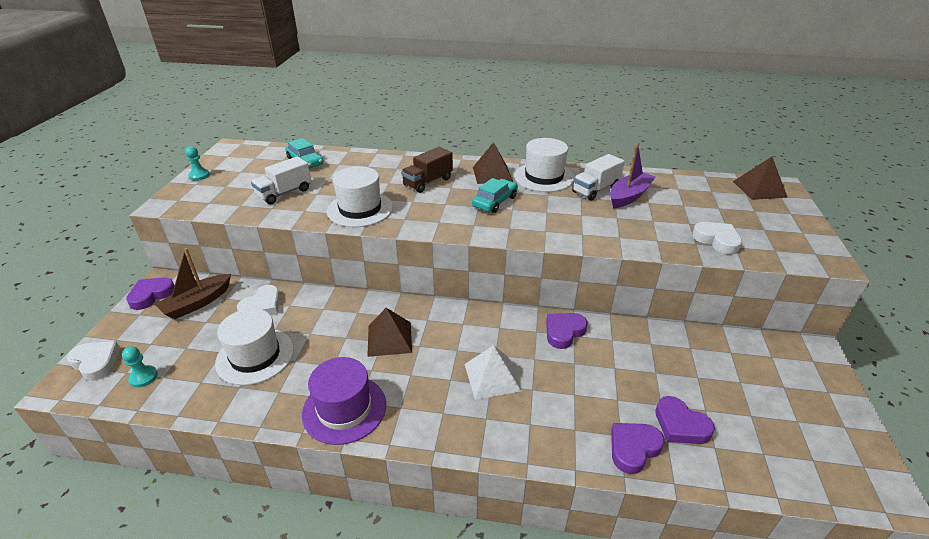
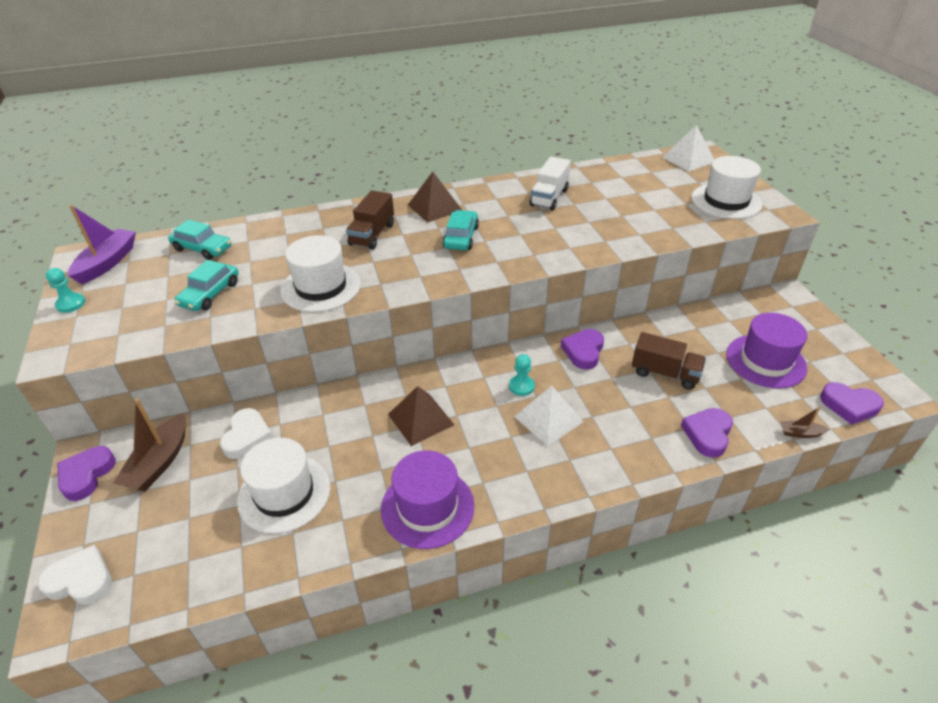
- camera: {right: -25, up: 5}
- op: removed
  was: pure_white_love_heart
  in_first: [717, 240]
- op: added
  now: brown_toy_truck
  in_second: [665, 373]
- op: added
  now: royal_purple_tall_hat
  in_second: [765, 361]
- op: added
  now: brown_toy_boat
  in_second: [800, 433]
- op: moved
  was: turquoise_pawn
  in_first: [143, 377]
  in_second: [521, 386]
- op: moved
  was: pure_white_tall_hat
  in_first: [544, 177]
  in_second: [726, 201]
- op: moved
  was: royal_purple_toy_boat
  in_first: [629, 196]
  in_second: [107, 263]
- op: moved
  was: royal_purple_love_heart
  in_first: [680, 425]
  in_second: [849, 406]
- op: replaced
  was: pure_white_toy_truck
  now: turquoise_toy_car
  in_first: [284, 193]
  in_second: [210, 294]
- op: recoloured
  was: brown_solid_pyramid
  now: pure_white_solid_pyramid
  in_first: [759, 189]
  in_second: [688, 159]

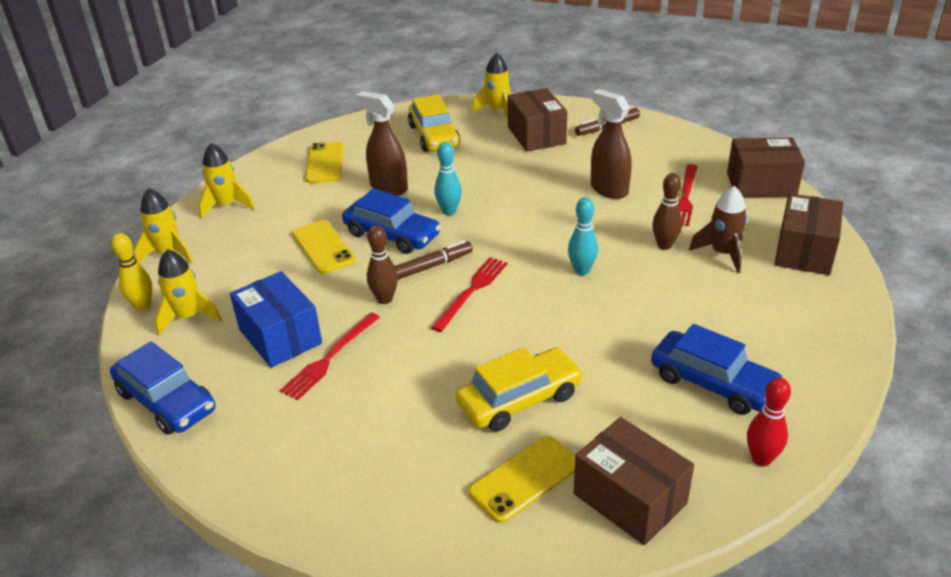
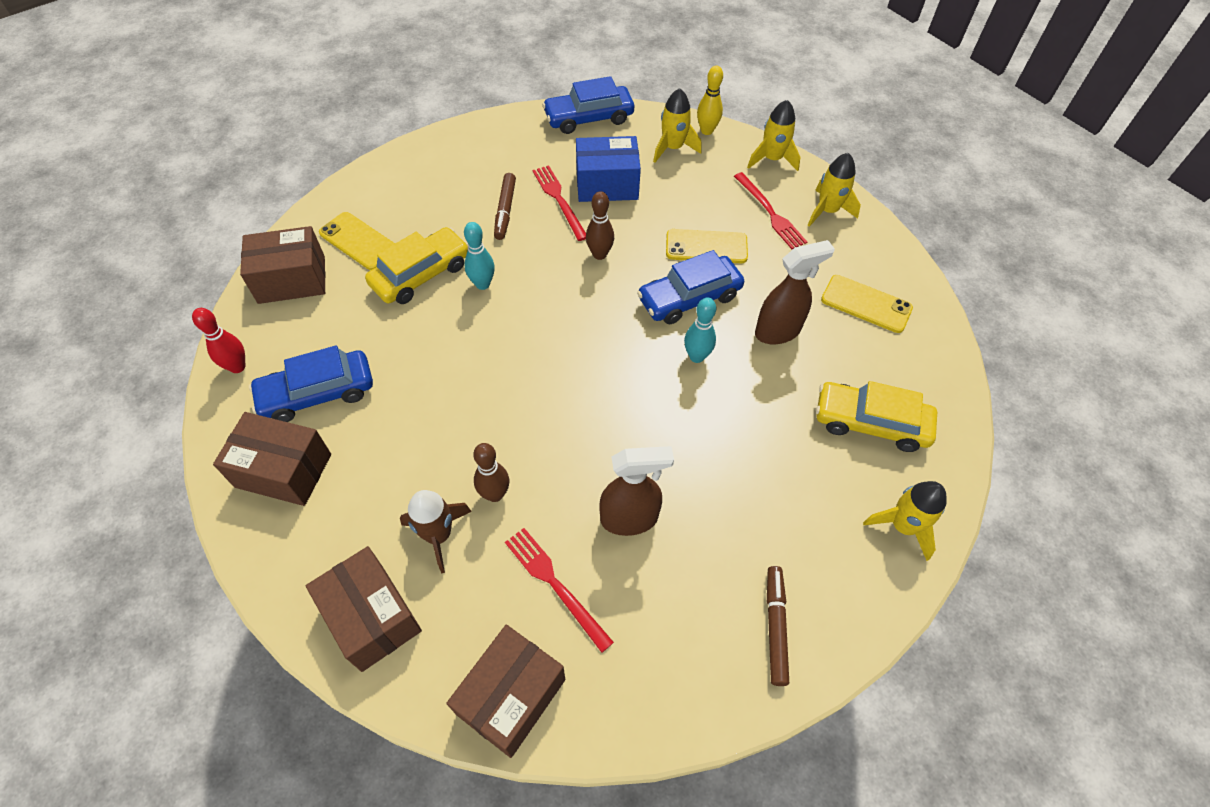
- camera: {right: 120, up: 20}
- op: moved
  was: brown_felt_pen
  in_first: [431, 266]
  in_second: [505, 210]
- op: moved
  was: scarlet_fork
  in_first: [471, 291]
  in_second: [770, 213]
- op: moved
  was: brown_box
  in_first: [536, 135]
  in_second: [283, 470]
- op: moved
  was: turquoise_bowling_pin
  in_first: [582, 270]
  in_second: [482, 284]
- op: turned
  was: yellow_toy_car
  in_first: [519, 399]
  in_second: [421, 274]
  clockwise: -135
- op: turned
  was: yellow_phone
  in_first: [525, 479]
  in_second: [359, 241]
  clockwise: -45

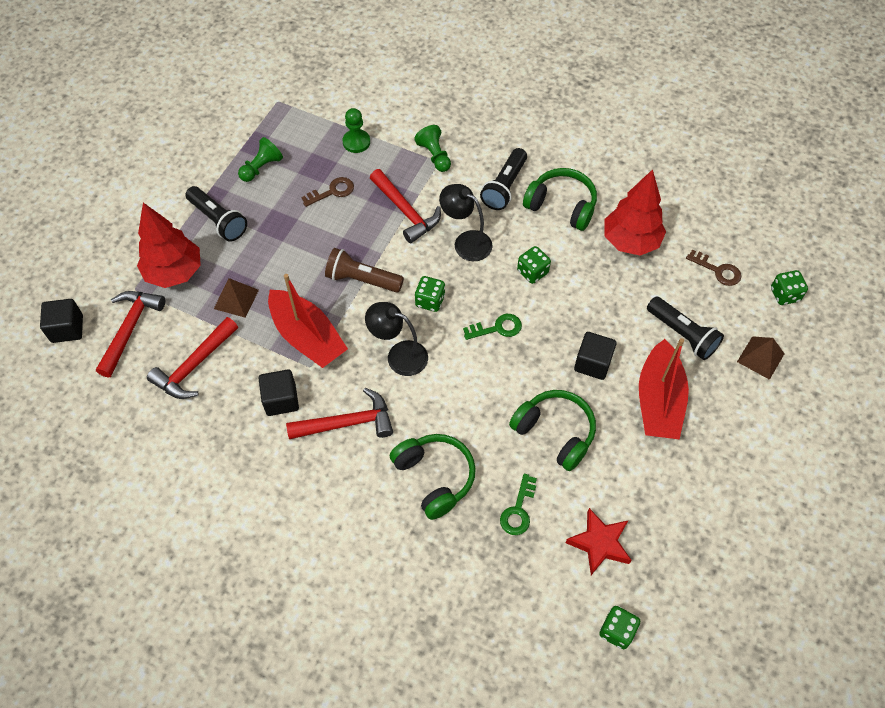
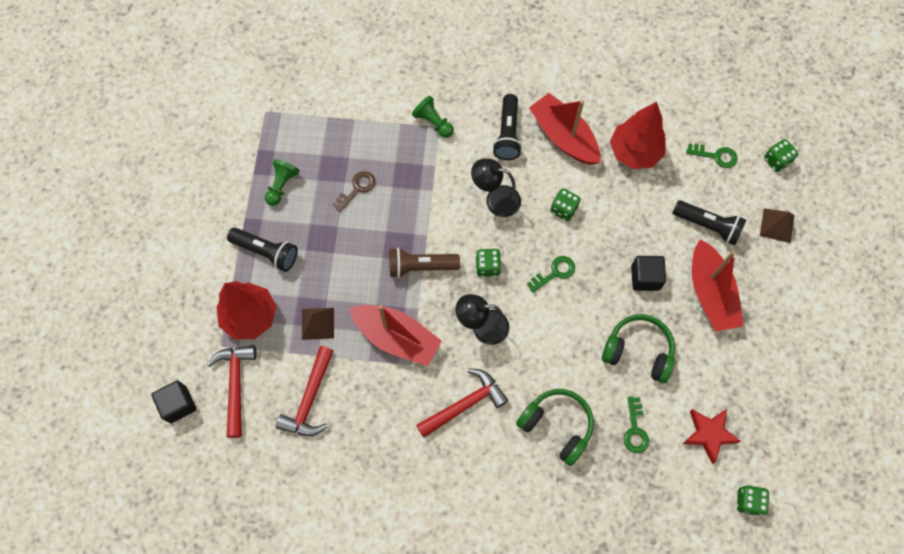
- camera: {right: -20, up: 10}
- op: removed
  was: black_solid_cube
  in_first: [281, 400]
- op: removed
  was: emerald_pawn
  in_first: [356, 142]
- op: removed
  was: scarlet_carpenter's_hammer
  in_first: [405, 211]
- op: replaced
  was: emerald_headphones
  now: scarlet_toy_boat
  in_first: [561, 206]
  in_second: [563, 137]
- op: recoloured
  was: brown_door_key
  now: emerald_door_key
  in_first: [717, 270]
  in_second: [715, 156]

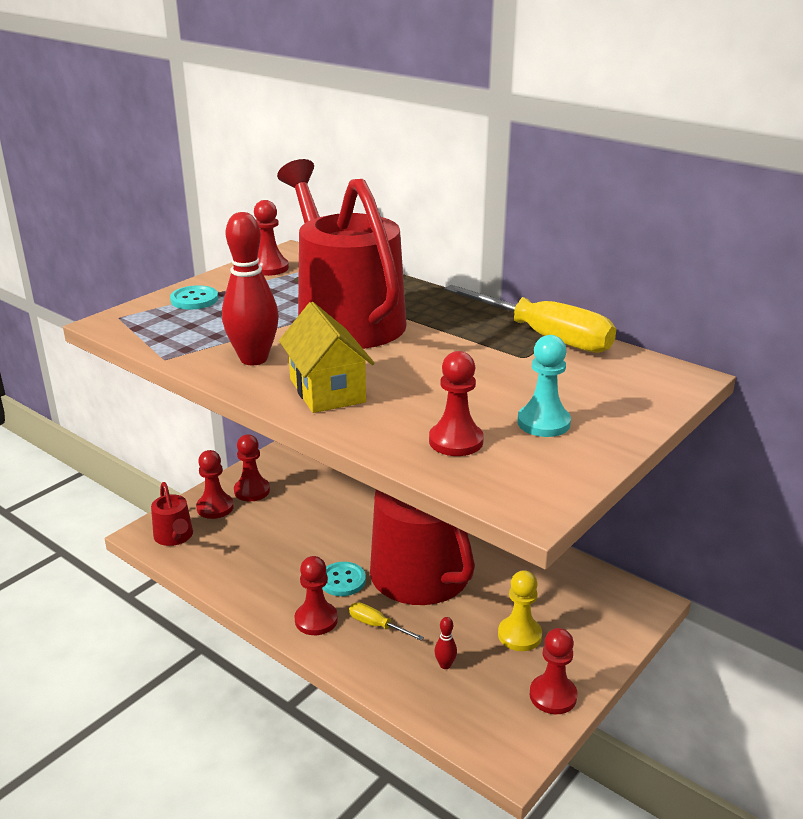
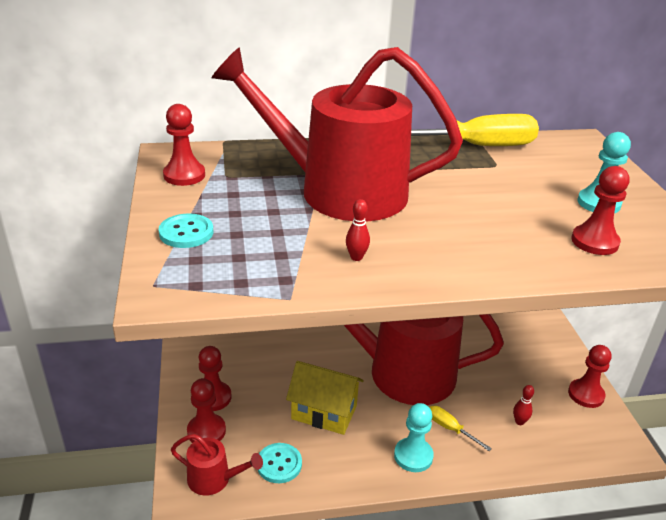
- camera: {right: -50, up: 5}
- op: removed
  was: yellow_pawn
  in_first: [519, 635]
- op: moved
  was: yellow_toy_house
  in_first: [327, 390]
  in_second: [324, 412]
- op: moved
  was: turquoise_button
  in_first: [342, 580]
  in_second: [279, 464]
- op: recoloured
  was: scarlet_pawn
  now: turquoise_pawn
  in_first: [316, 620]
  in_second: [413, 456]
- op: turned
  was: yellow_flat_screwdriver
  in_first: [377, 625]
  in_second: [450, 429]
  clockwise: 60
- op: resized
  was: scarlet_bowling_pin
  in_first: [254, 359]
  in_second: [356, 257]
  ratio: 0.42

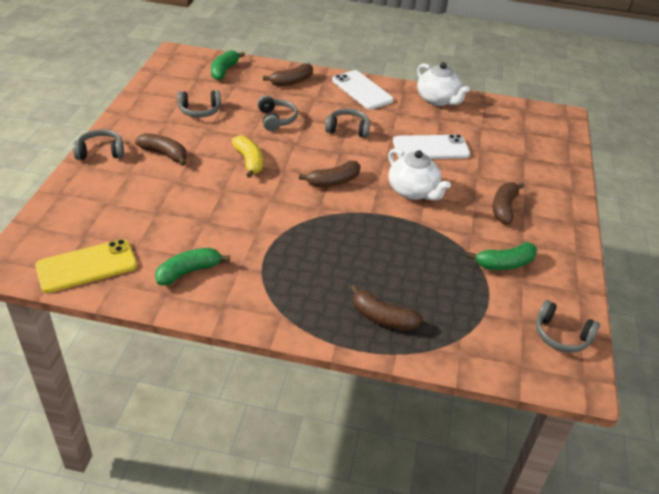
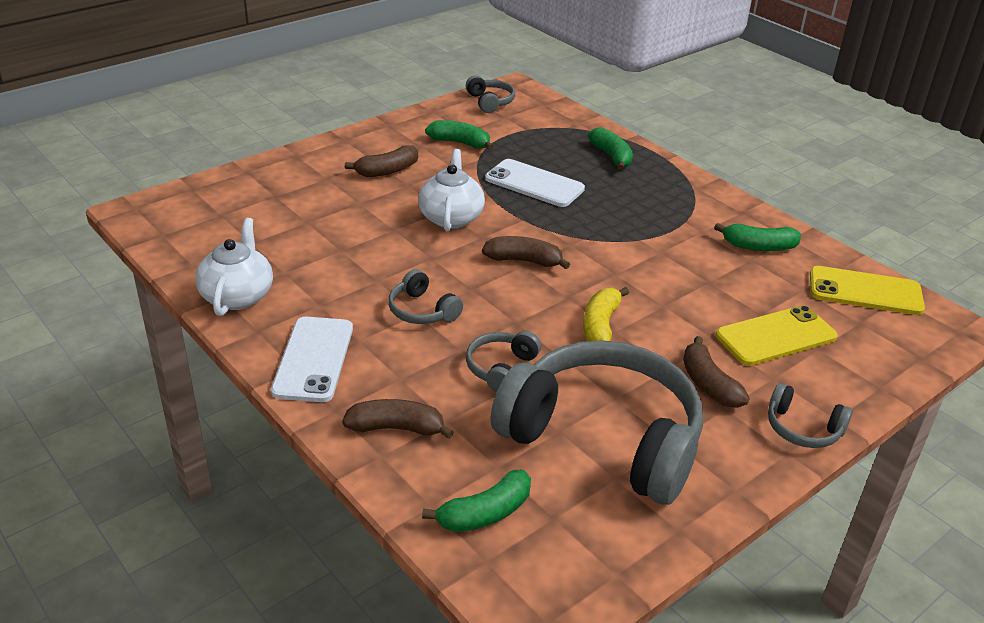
- camera: {right: -140, up: -5}
- op: added
  now: yellow_phone
  in_second: [776, 336]
- op: moved
  was: pure_white_phone
  in_first: [430, 148]
  in_second: [534, 184]
- op: recoloured
  was: brown_banana_fruit
  now: emerald_banana_fruit
  in_first: [382, 318]
  in_second: [612, 156]
- op: resized
  was: ash-grey_headphones
  in_first: [200, 111]
  in_second: [603, 438]
  ratio: 2.42

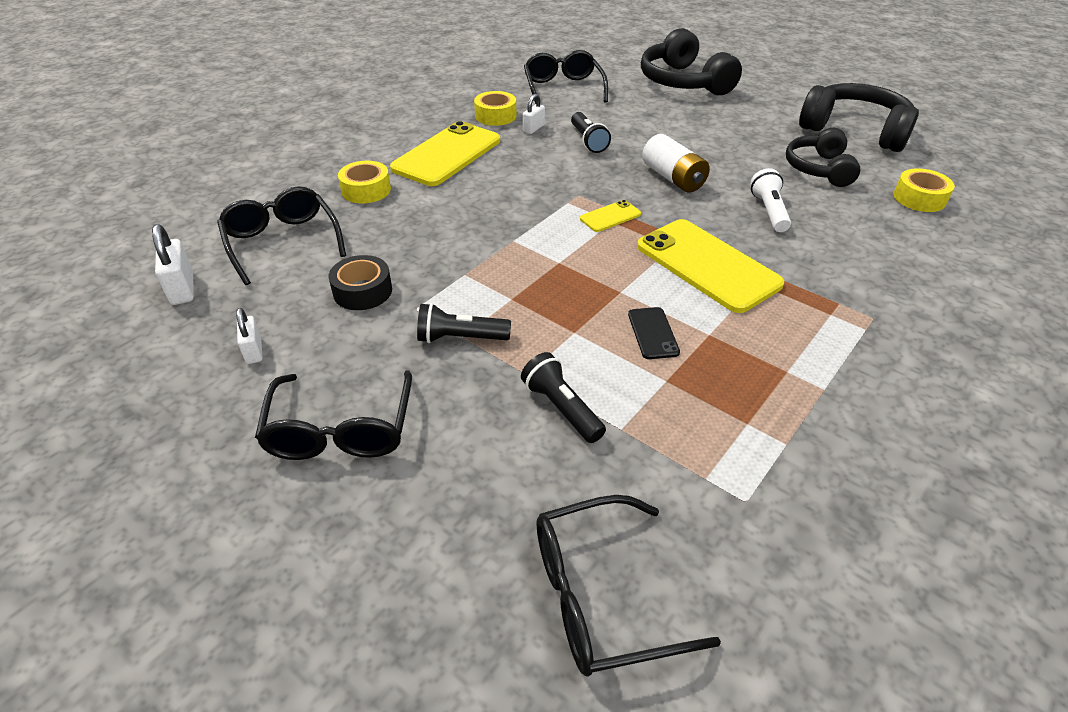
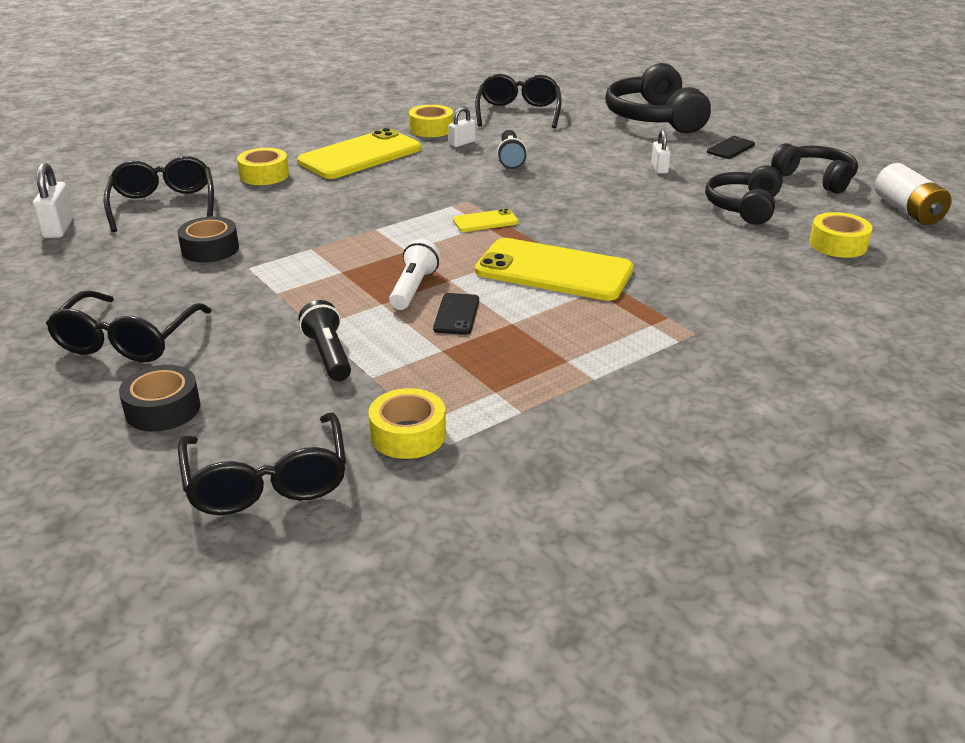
- camera: {right: 15, up: -10}
- op: removed
  was: black_flashlight
  in_first: [460, 338]
- op: added
  now: black_sticky_tape
  in_second: [163, 409]
- op: added
  now: yellow_sticky_tape
  in_second: [408, 434]
- op: added
  now: black_phone
  in_second: [730, 148]
- op: moved
  was: pure_white_lock
  in_first: [254, 351]
  in_second: [659, 168]
- op: moved
  was: pure_white_AA_battery
  in_first: [673, 178]
  in_second: [908, 211]
- op: moved
  was: pure_white_flashlight
  in_first: [769, 211]
  in_second: [413, 288]
- op: turned
  was: black_eyeglasses
  in_first: [600, 596]
  in_second: [267, 481]
  clockwise: -105
- op: turned
  was: yellow_phone
  in_first: [707, 265]
  in_second: [554, 271]
  clockwise: -45
- op: resized
  was: black_headphones
  in_first: [854, 131]
  in_second: [815, 179]
  ratio: 0.65

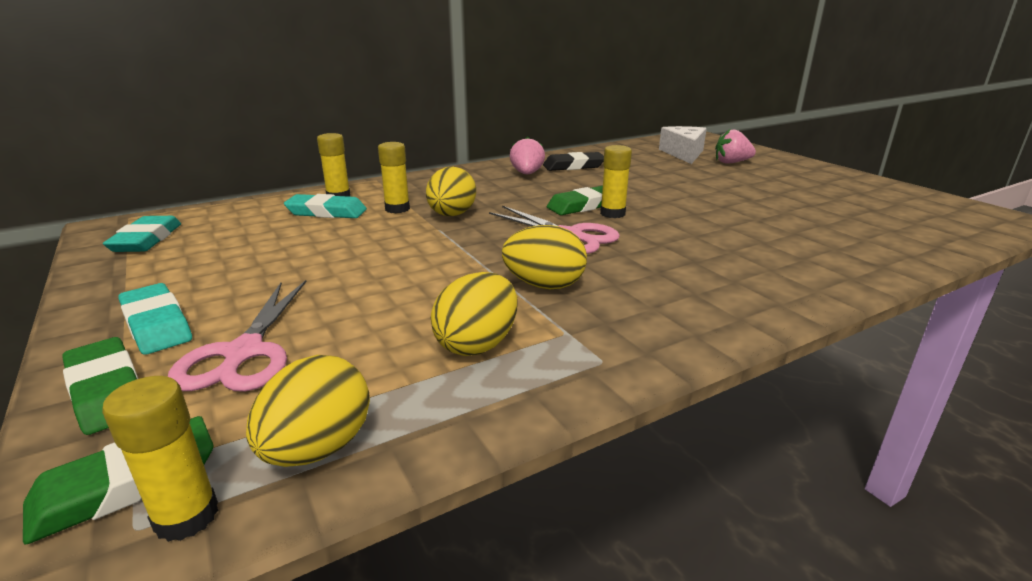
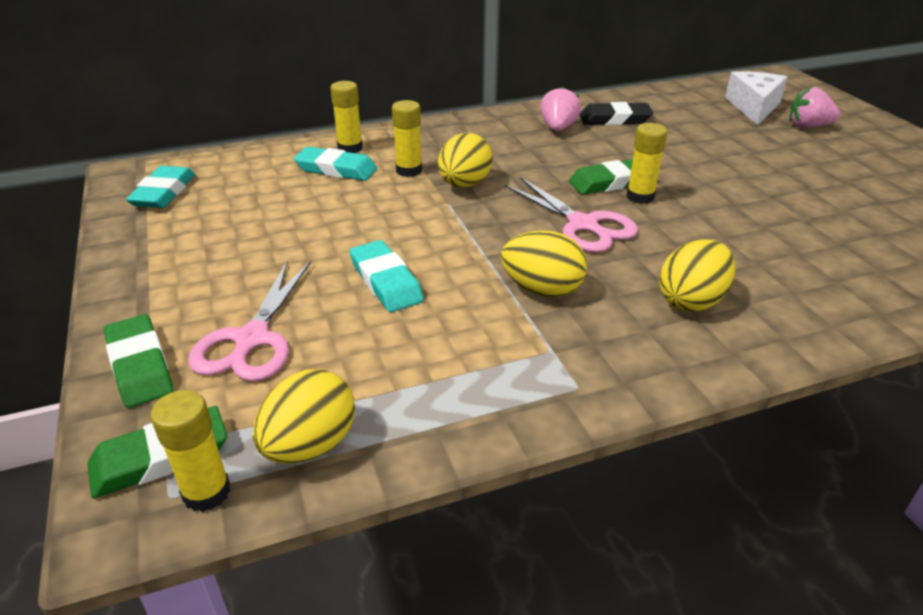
- camera: {right: 10, up: 10}
- op: moved
  was: turquoise_eraser
  in_first: [157, 324]
  in_second: [386, 281]
- op: moved
  was: yellow_egg
  in_first: [477, 344]
  in_second: [691, 301]

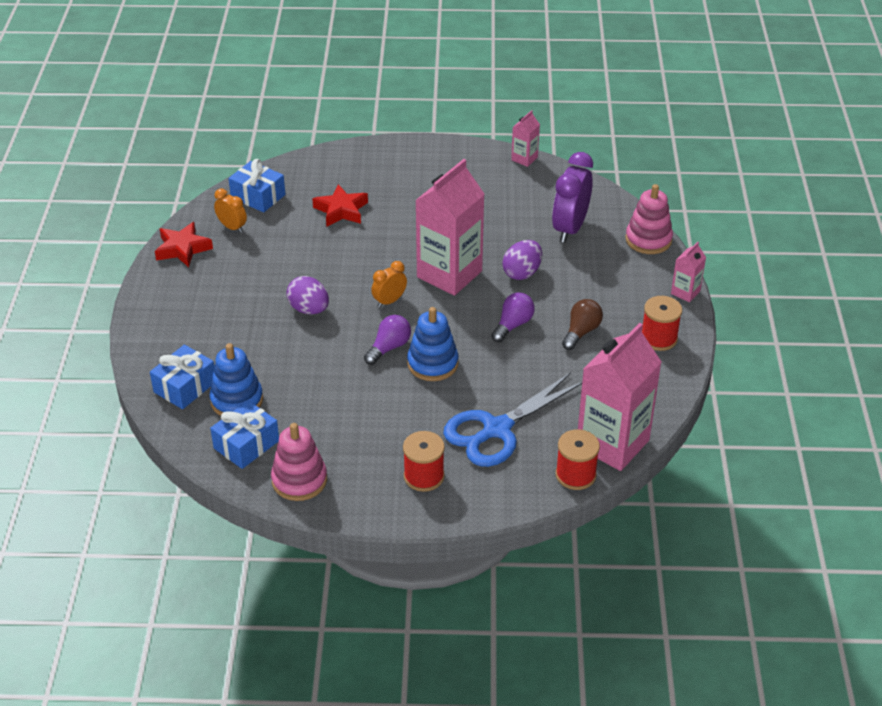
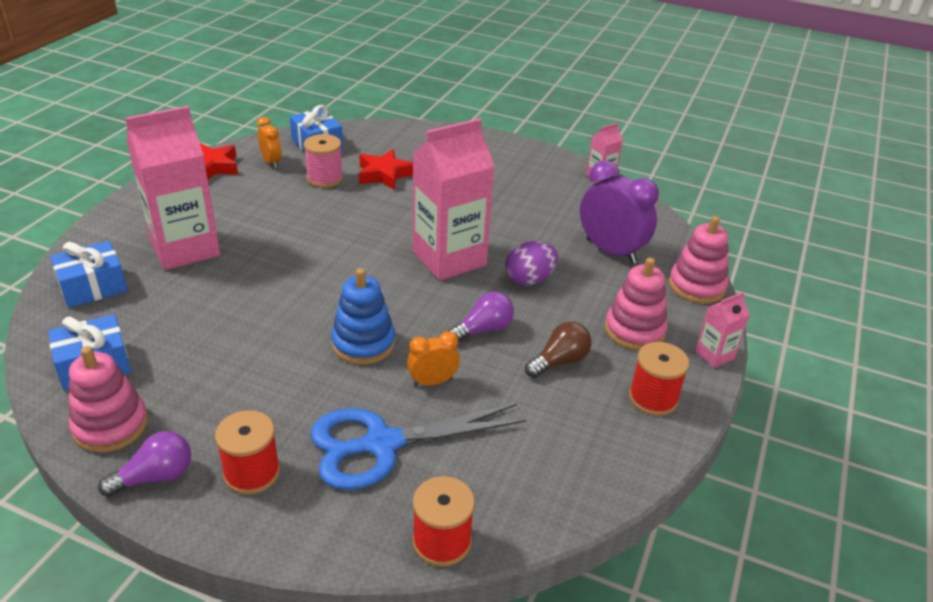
- camera: {right: 20, up: -5}
- op: removed
  was: cobalt_ring_stacker
  in_first: [237, 400]
- op: removed
  was: royal_purple_egg
  in_first: [309, 309]
- op: added
  now: rose-pink_bobbin
  in_second: [325, 178]
- op: added
  now: rose-pink_ring_stacker
  in_second: [634, 330]
- op: moved
  was: royal_purple_light_bulb
  in_first: [389, 347]
  in_second: [155, 477]
- op: moved
  was: orange-coloured_clock
  in_first: [389, 301]
  in_second: [432, 382]
- op: moved
  was: rose-pink_milk_carton
  in_first: [612, 443]
  in_second: [185, 248]
- op: turned
  was: royal_purple_clock
  in_first: [570, 228]
  in_second: [611, 251]
  clockwise: 90

